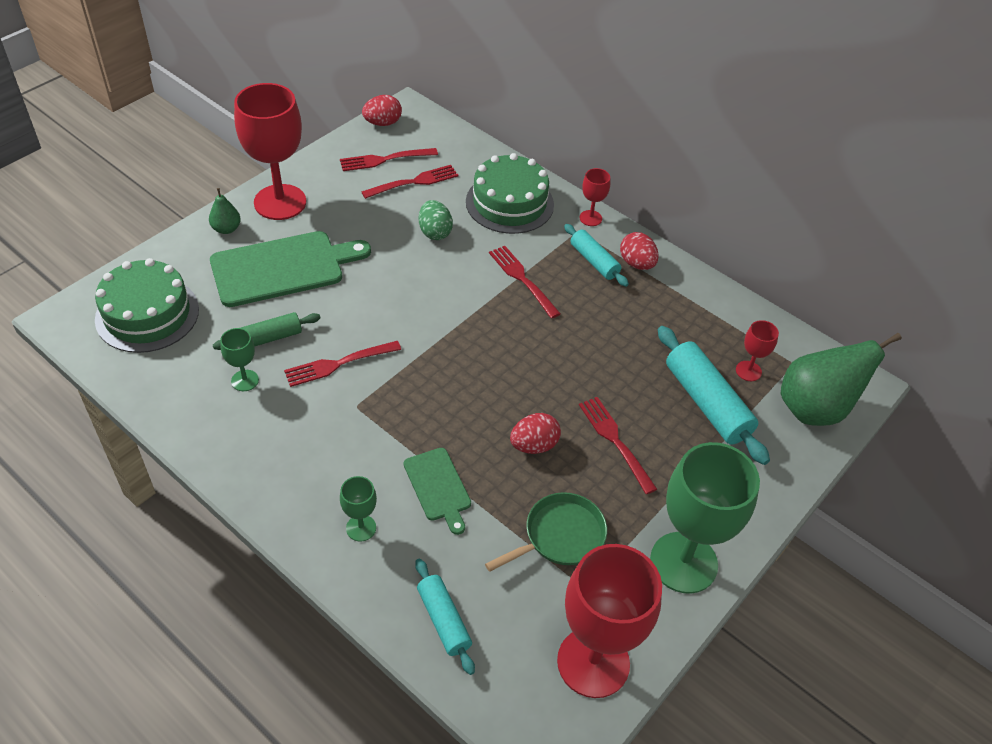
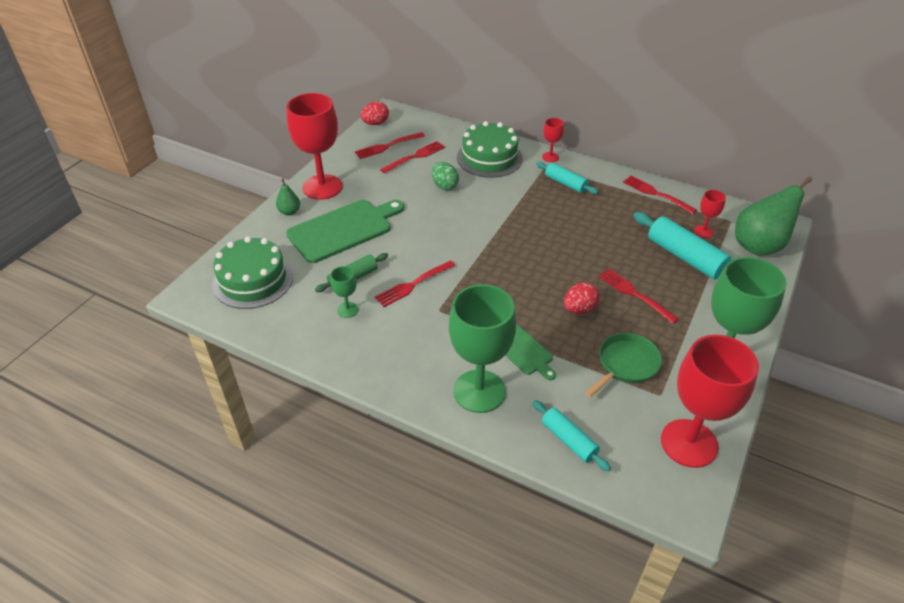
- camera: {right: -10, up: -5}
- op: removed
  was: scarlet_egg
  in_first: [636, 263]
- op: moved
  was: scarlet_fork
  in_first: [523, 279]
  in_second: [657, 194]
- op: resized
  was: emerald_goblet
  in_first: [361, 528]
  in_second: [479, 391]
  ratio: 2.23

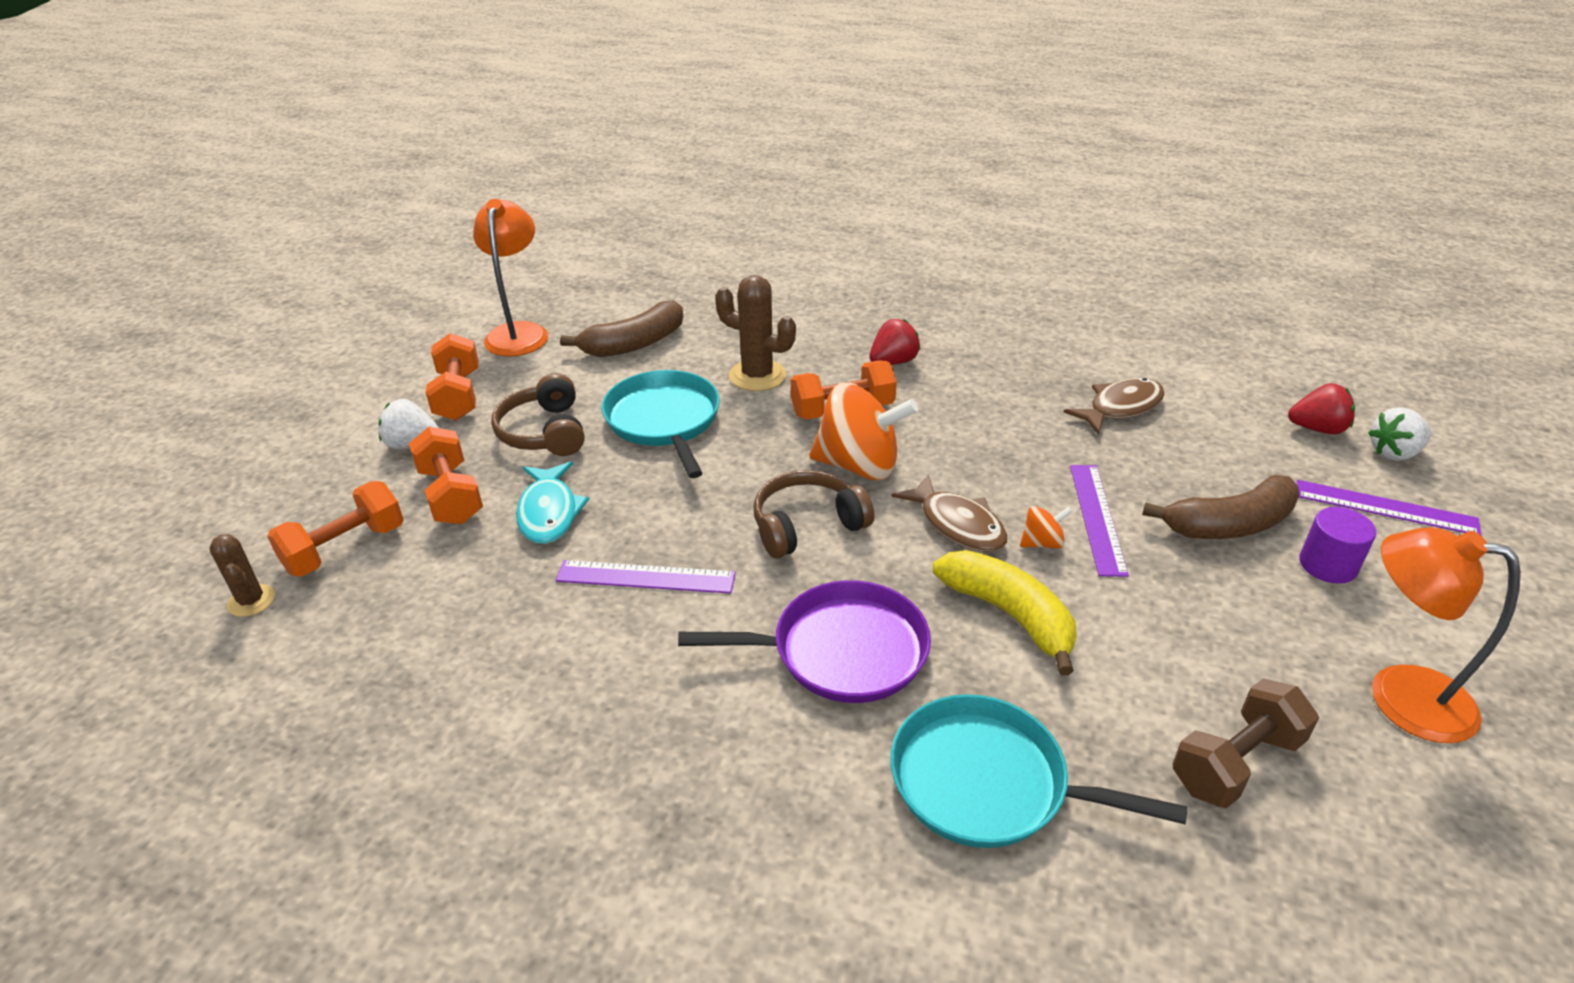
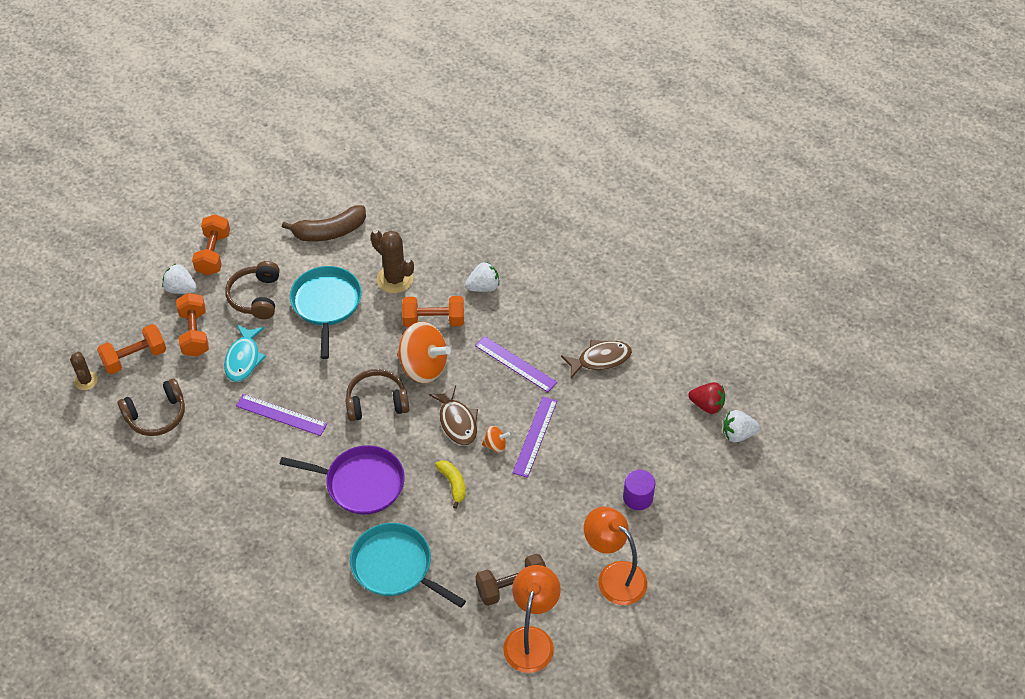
- camera: {right: 15, up: 15}
- op: removed
  was: brown_banana_fruit
  in_first: [1229, 524]
- op: added
  now: brown_headphones
  in_second: [156, 415]
- op: moved
  was: orange-coloured_desk_lamp
  in_first: [519, 332]
  in_second: [531, 639]
- op: moved
  was: royal_purple_ruler
  in_first: [1385, 508]
  in_second: [515, 364]
- op: recoloured
  was: scarlet_toy_strawberry
  now: pure_white_toy_strawberry
  in_first: [893, 362]
  in_second: [483, 287]
- op: resized
  was: yellow_banana_fruit
  in_first: [1009, 615]
  in_second: [453, 484]
  ratio: 0.59

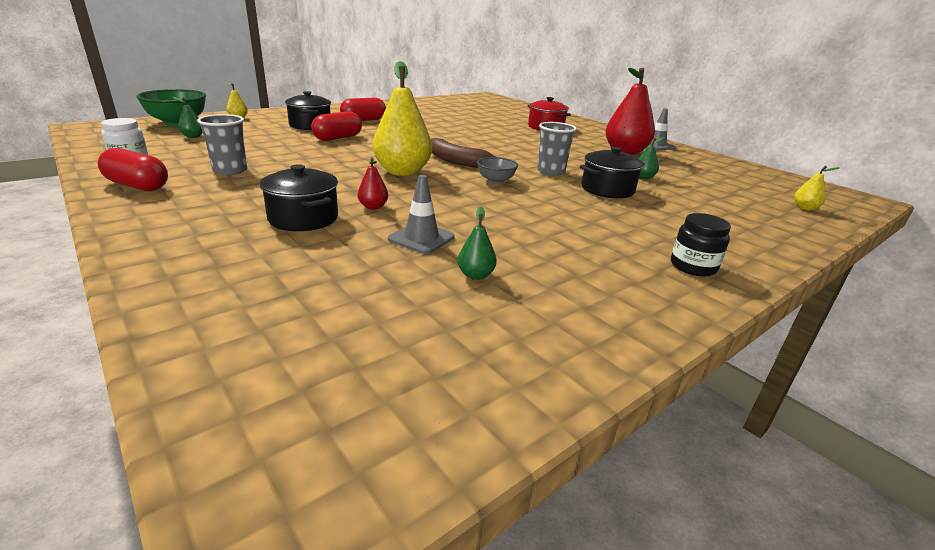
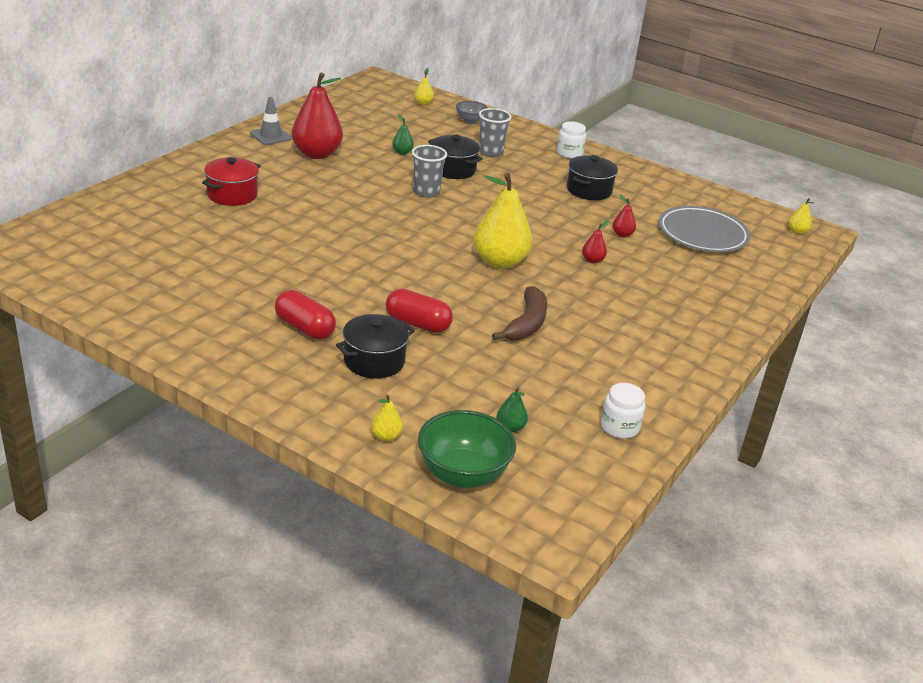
- camera: {right: -110, up: 5}
- op: removed
  was: scarlet_pill_shape
  in_first: [137, 186]
- op: removed
  was: emerald_toy_pear
  in_first: [475, 275]
- op: added
  now: ash-grey_plate
  in_second: [702, 234]
- op: added
  now: yellow_toy_pear
  in_second: [797, 232]
- op: moved
  was: ash-grey_beaker
  in_first: [230, 170]
  in_second: [490, 152]
- op: moved
  was: black_stockpot
  in_first: [303, 218]
  in_second: [589, 190]
- op: moved
  was: brown_banana_fruit
  in_first: [455, 161]
  in_second: [526, 324]
- op: moved
  was: ash-grey_serving_bowl
  in_first: [495, 181]
  in_second: [470, 121]
- op: replaced
  was: ash-grey_traffic_cone
  now: scarlet_toy_pear
  in_first: [421, 238]
  in_second: [622, 234]
- op: recoloured
  was: black_preserve_jar
  now: pure_white_preserve_jar
  in_first: [693, 266]
  in_second: [569, 153]

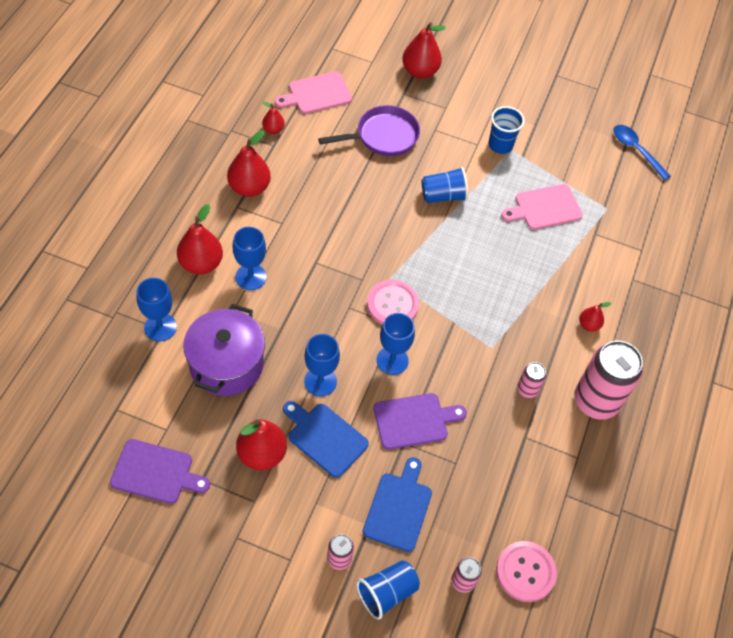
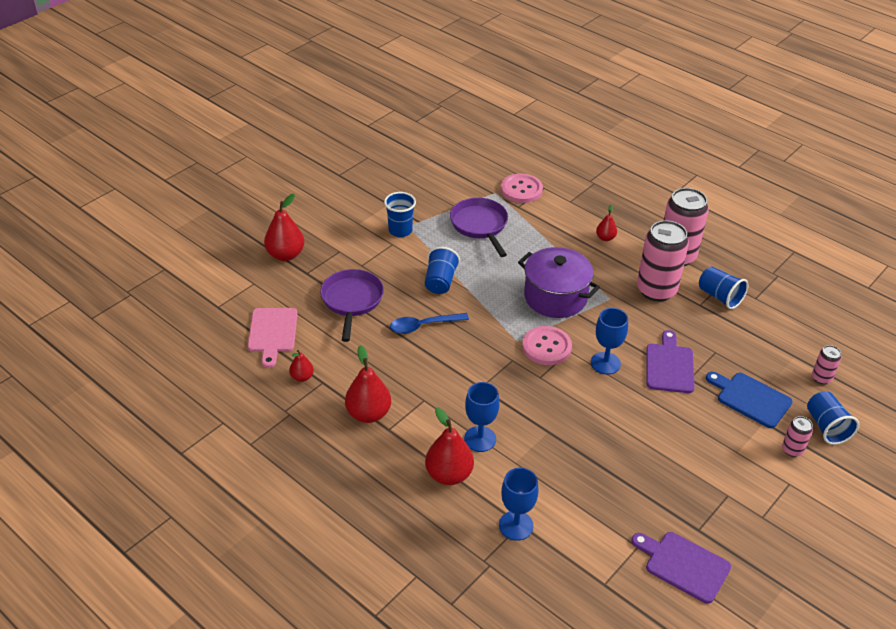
- camera: {right: -65, up: -15}
- op: removed
  was: scarlet_toy_pear
  in_first: [262, 454]
- op: removed
  was: cobalt_bread_board
  in_first: [325, 438]
- op: removed
  was: cobalt_goblet
  in_first: [320, 381]
- op: added
  now: cobalt_beaker
  in_second: [719, 297]
- op: moved
  was: royal_purple_stockpot
  in_first: [226, 364]
  in_second: [555, 297]
- op: moved
  was: rose-pink_button
  in_first: [525, 572]
  in_second: [521, 189]
- op: moved
  was: cobalt_teaspoon
  in_first: [636, 150]
  in_second: [423, 326]
- op: replaced
  was: rose-pink_bread_board
  now: royal_purple_pan
  in_first: [545, 208]
  in_second: [480, 225]
- op: turned
  was: royal_purple_bread_board
  in_first: [155, 472]
  in_second: [684, 565]
  clockwise: -90
- op: resized
  was: rose-pink_soda_can
  in_first: [527, 389]
  in_second: [656, 290]
  ratio: 2.15

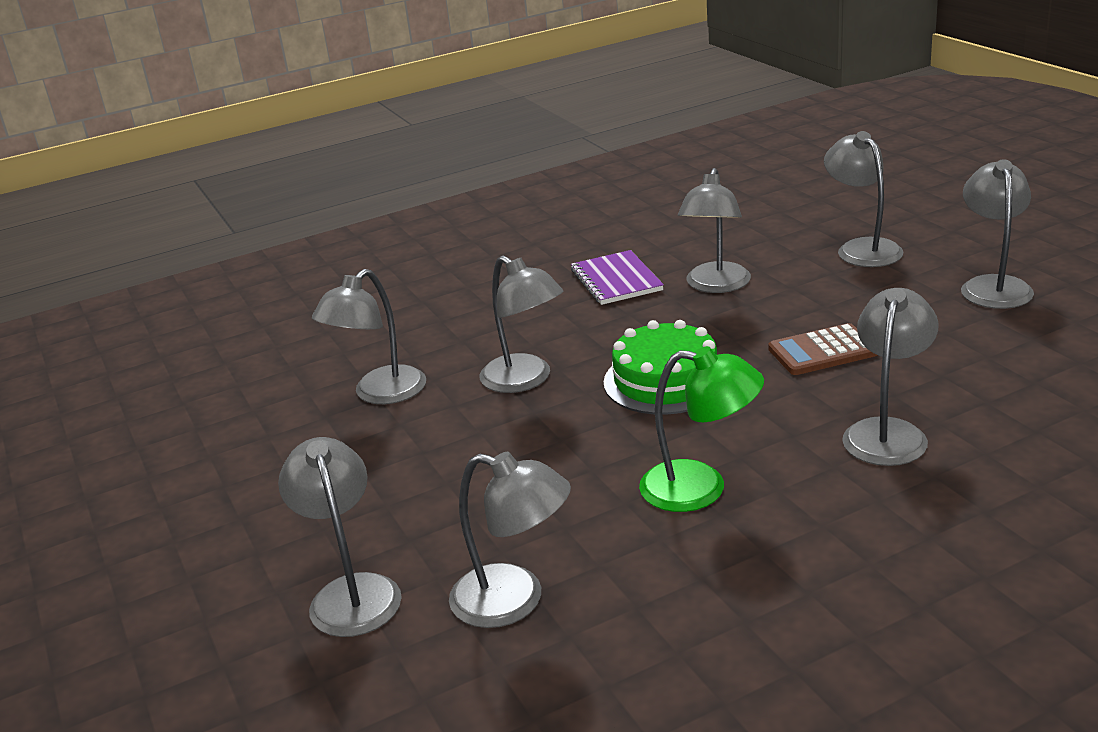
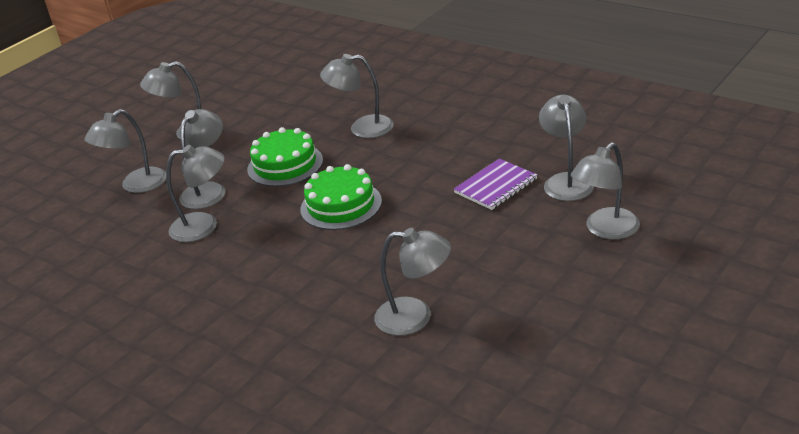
- camera: {right: -115, up: 5}
- op: removed
  was: emerald_desk_lamp
  in_first: [701, 488]
- op: moved
  was: ash-grey_desk_lamp
  in_first: [525, 380]
  in_second: [208, 190]
- op: moved
  was: royal_purple_notepad
  in_first: [616, 280]
  in_second: [495, 186]
- op: replaced
  was: brown_calculator
  now: emerald_gateau
  in_first: [822, 351]
  in_second: [285, 165]

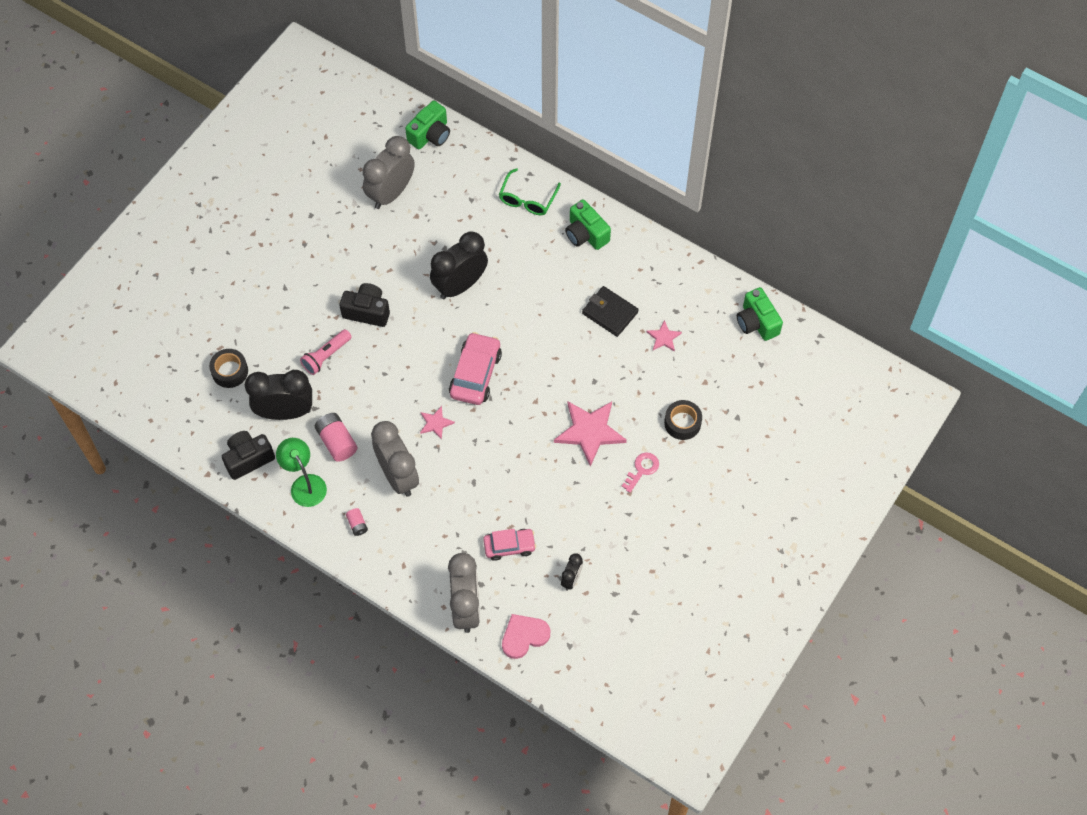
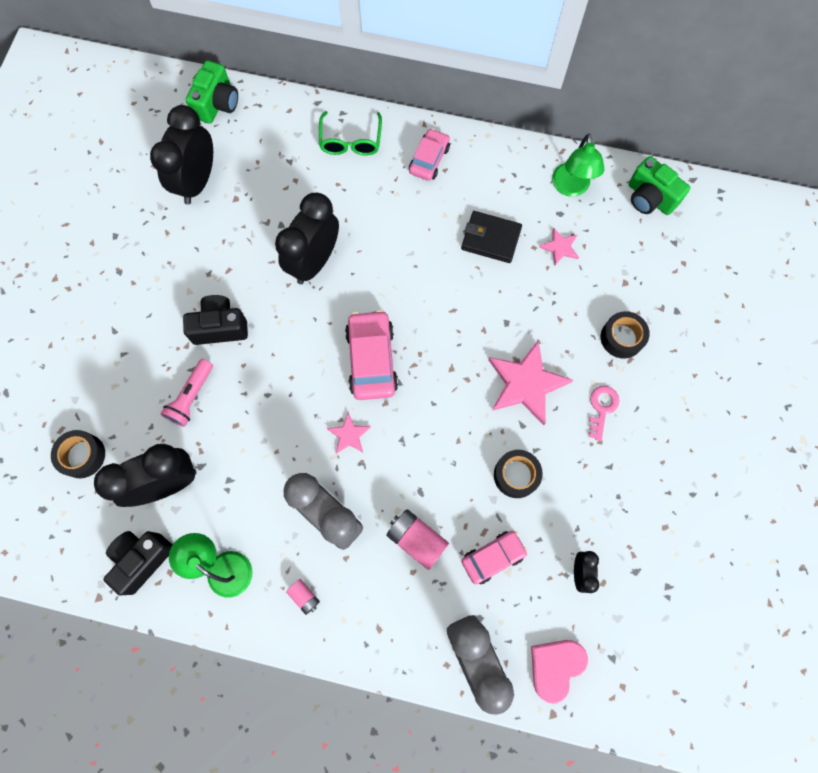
- camera: {right: -20, up: 10}
- op: added
  now: black_sticky_tape
  in_second: [516, 475]
- op: added
  now: emerald_desk_lamp
  in_second: [570, 188]
- op: moved
  was: rose-pink_AA_battery
  in_first: [337, 442]
  in_second: [416, 539]
- op: replaced
  was: emerald_photo_camera
  now: rose-pink_toy_car
  in_first: [586, 234]
  in_second: [429, 160]
- op: recoloured
  was: ash-grey_clock
  now: black_clock
  in_first: [391, 193]
  in_second: [197, 182]

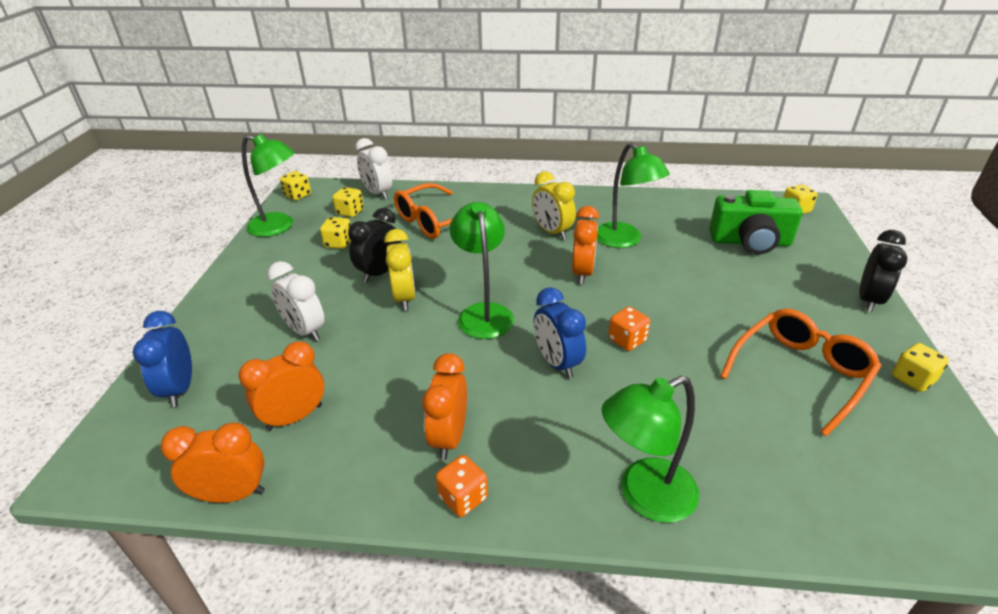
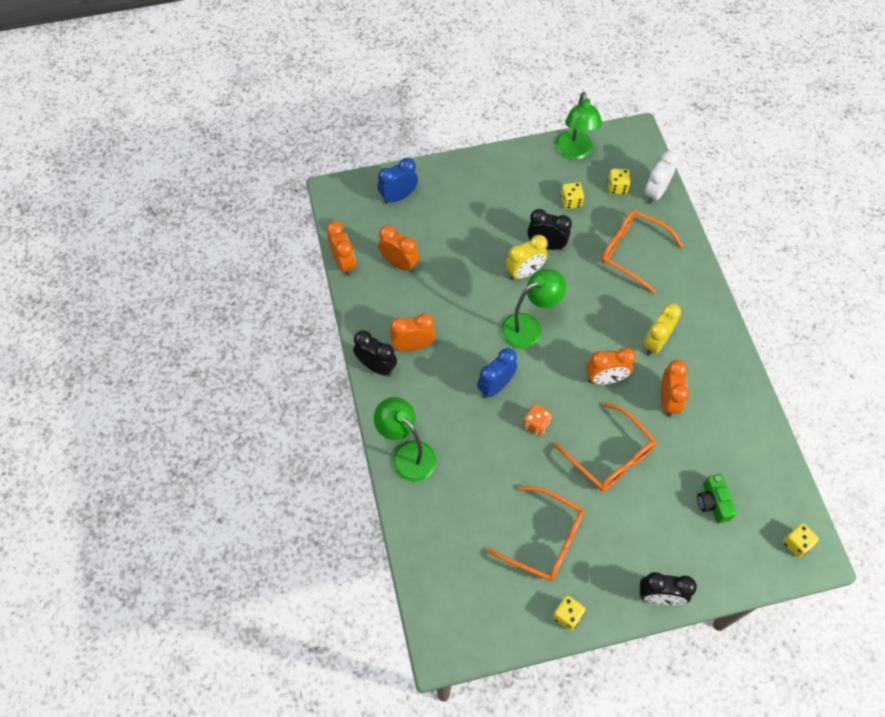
- camera: {right: 70, up: 25}
- op: removed
  was: pure_white_clock
  in_first: [305, 331]
- op: removed
  was: yellow_die
  in_first: [298, 195]
- op: added
  now: orange-coloured_eyeglasses
  in_second: [610, 456]
- op: replaced
  was: orange-coloured_die
  now: black_clock
  in_first: [463, 497]
  in_second: [376, 366]
- op: replaced
  was: emerald_desk_lamp
  now: orange-coloured_clock
  in_first: [624, 240]
  in_second: [668, 400]
- op: resized
  was: emerald_photo_camera
  in_first: [750, 242]
  in_second: [713, 502]
  ratio: 0.6

